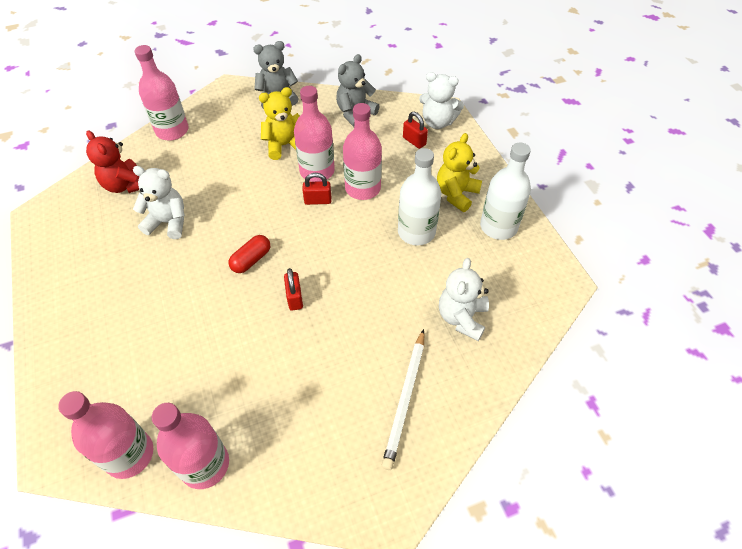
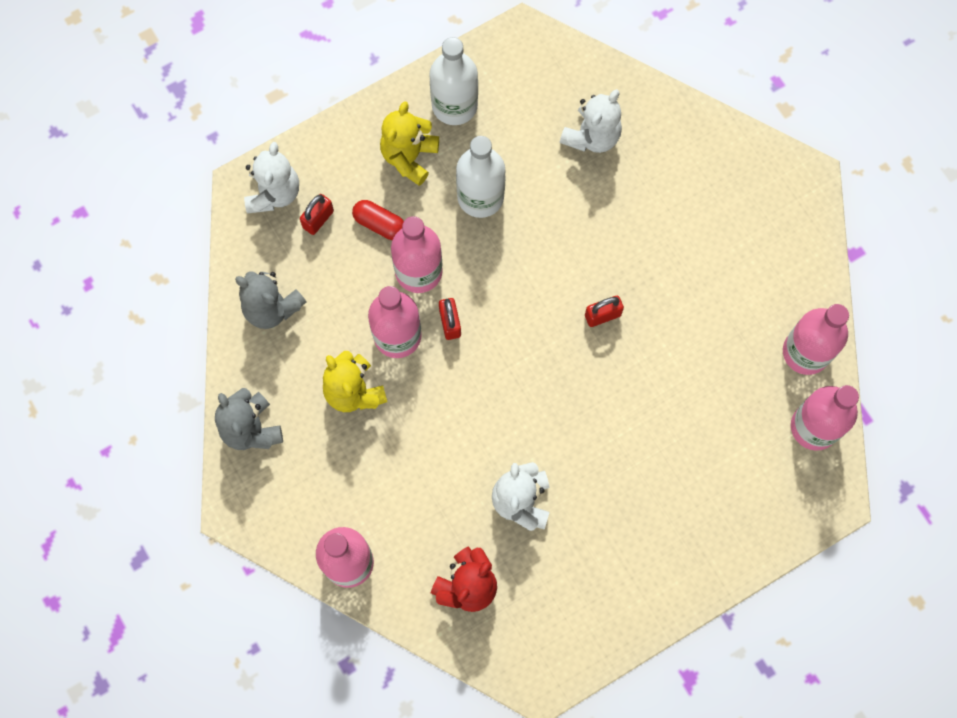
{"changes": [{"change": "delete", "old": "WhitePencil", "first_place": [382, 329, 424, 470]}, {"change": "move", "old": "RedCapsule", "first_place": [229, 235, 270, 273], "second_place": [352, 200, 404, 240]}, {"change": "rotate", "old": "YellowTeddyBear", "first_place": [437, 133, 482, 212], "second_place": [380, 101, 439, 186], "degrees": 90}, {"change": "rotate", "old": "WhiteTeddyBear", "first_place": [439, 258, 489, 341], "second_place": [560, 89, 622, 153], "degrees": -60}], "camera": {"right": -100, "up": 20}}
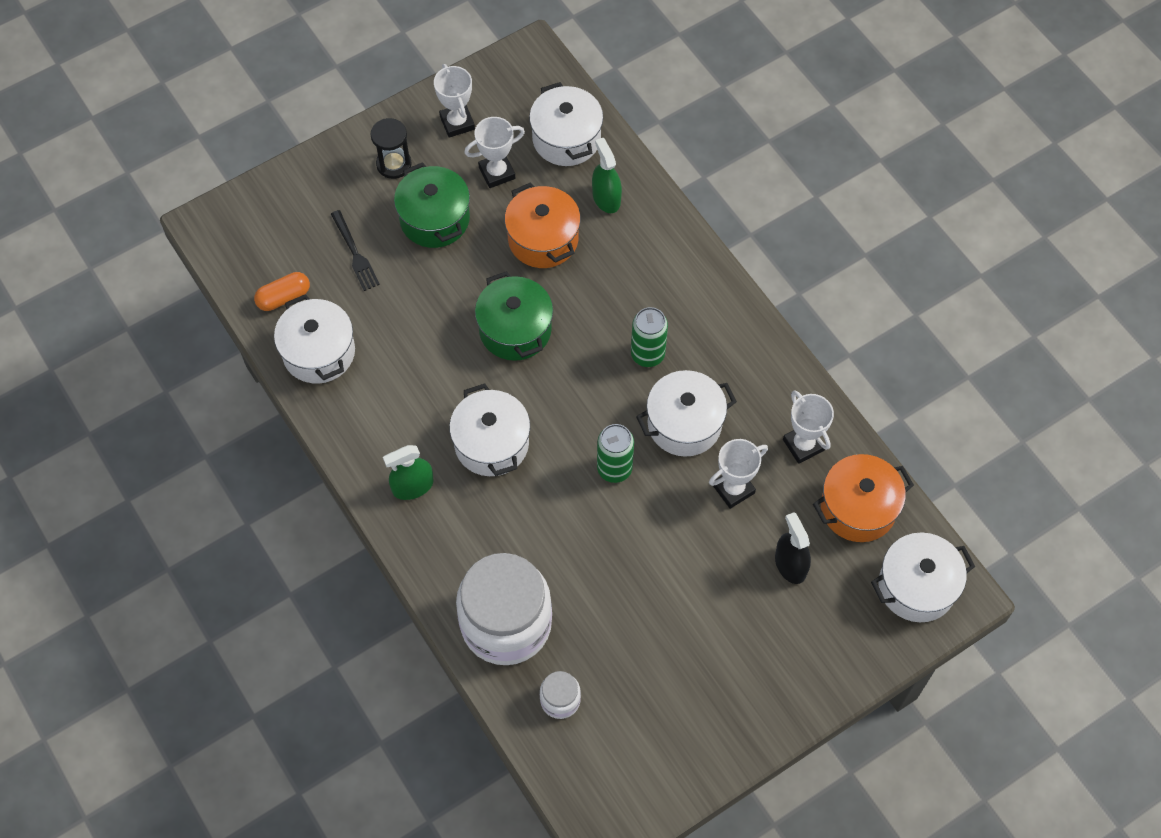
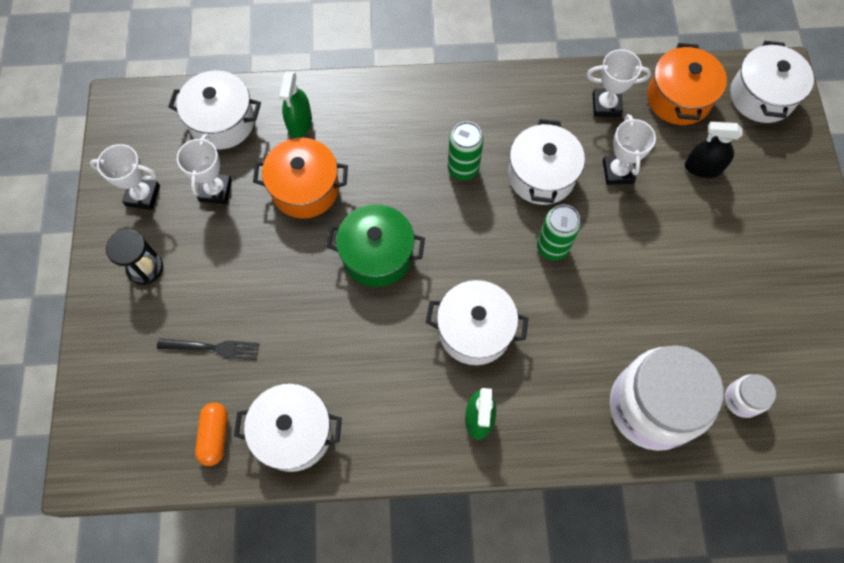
{"changes": [{"change": "delete", "old": "GreenPot", "first_place": [394, 162, 470, 248]}, {"change": "rotate", "old": "GreenSprayBottle", "first_place": [592, 138, 622, 213], "second_place": [279, 71, 312, 138], "degrees": -90}], "camera": {"right": -60, "up": 5}}
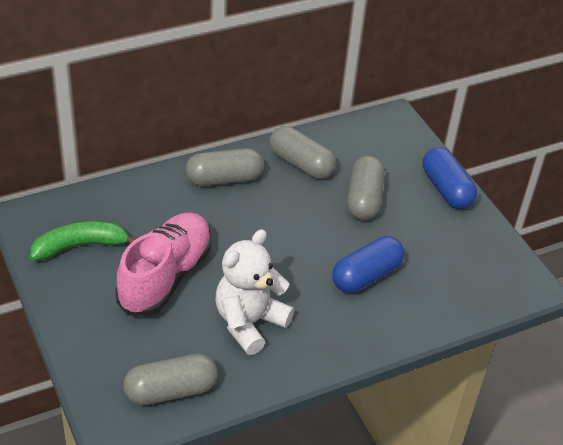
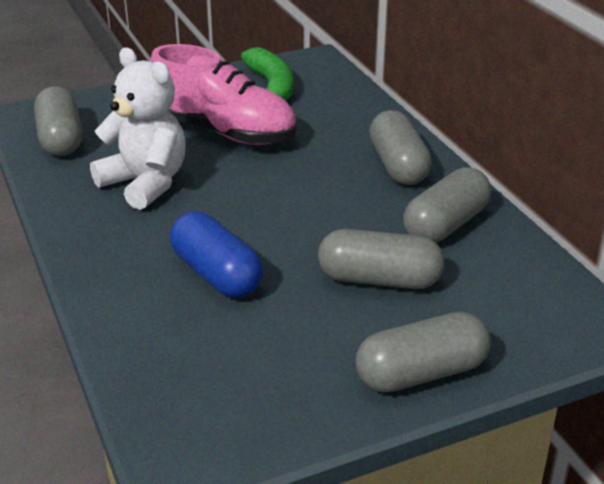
{"changes": [{"change": "recolor", "old": "BlueCapsule", "new": "GreyCapsule", "first_place": [422, 147, 477, 209], "second_place": [356, 311, 491, 393]}], "camera": {"right": 95, "up": -10}}
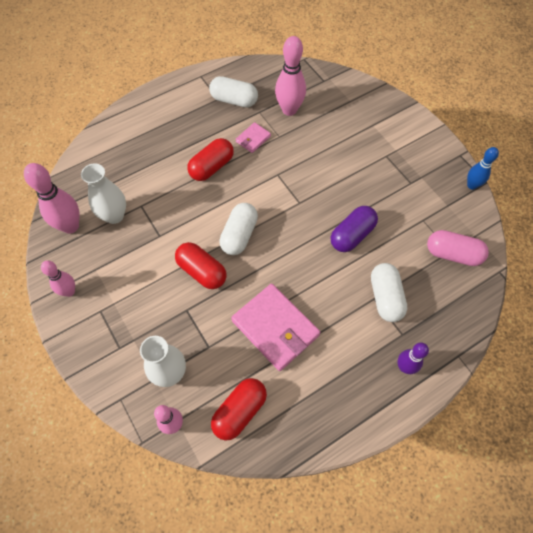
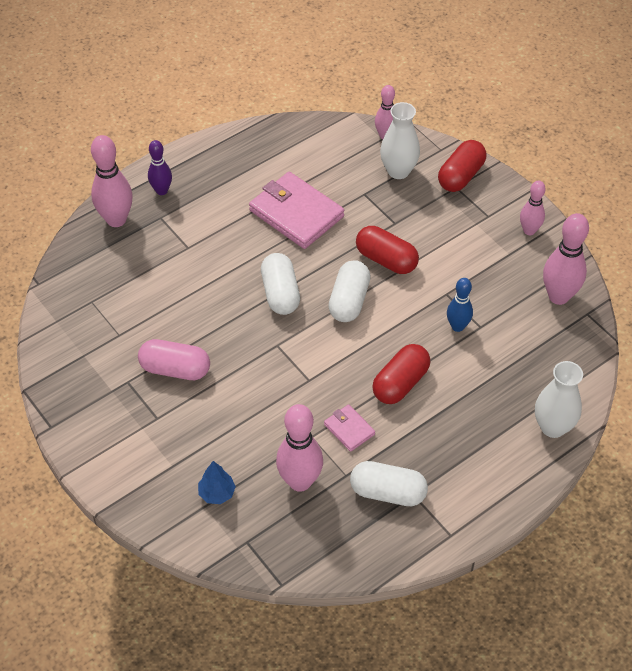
{"changes": [{"change": "delete", "old": "PurpleCapsule", "first_place": [331, 206, 378, 252]}, {"change": "insert", "new": "PinkBowlingPin", "second_place": [91, 135, 133, 227]}, {"change": "insert", "new": "BlueTree", "second_place": [198, 461, 236, 504]}, {"change": "move", "old": "WhiteVase", "first_place": [81, 164, 126, 224], "second_place": [535, 361, 583, 438]}, {"change": "move", "old": "RedCapsule", "first_place": [211, 378, 267, 441], "second_place": [438, 140, 486, 192]}, {"change": "move", "old": "WhiteCapsule", "first_place": [371, 263, 407, 322], "second_place": [261, 253, 300, 315]}, {"change": "move", "old": "PinkCapsule", "first_place": [427, 230, 489, 266], "second_place": [138, 339, 210, 380]}, {"change": "move", "old": "BlueBowlingPin", "first_place": [467, 147, 499, 190], "second_place": [447, 278, 473, 332]}, {"change": "rotate", "old": "PinkWallet", "first_place": [236, 122, 271, 153], "second_place": [324, 404, 375, 452], "degrees": -75}], "camera": {"right": 175, "up": -10}}
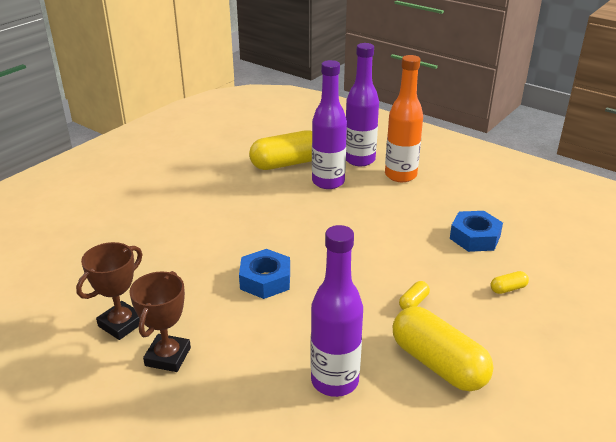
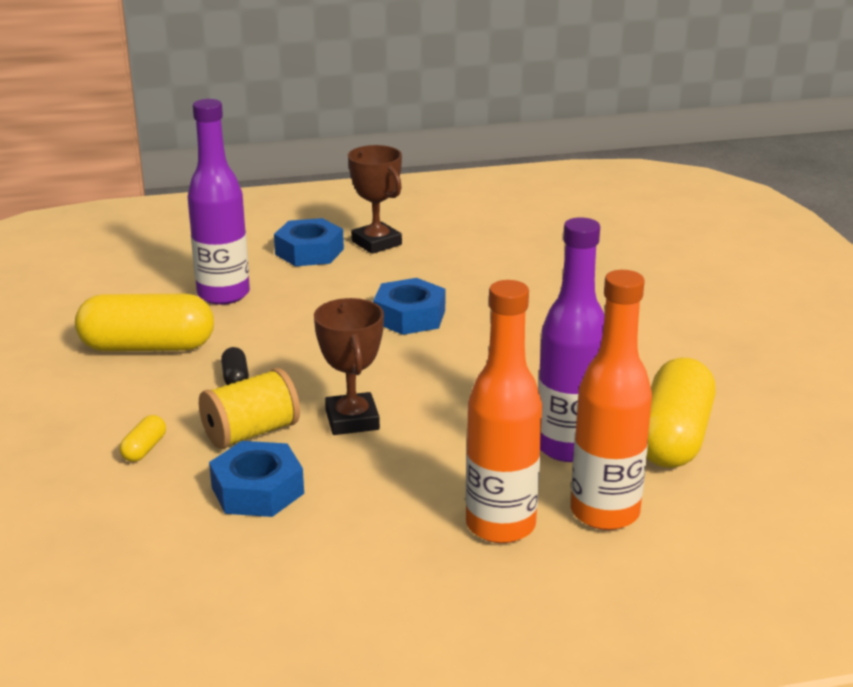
{"changes": [{"change": "insert", "new": "YellowSpool", "second_place": [199, 368, 300, 449]}, {"change": "insert", "new": "BlueNut", "second_place": [274, 218, 344, 266]}, {"change": "move", "old": "BrownTrophy", "first_place": [76, 242, 142, 340], "second_place": [314, 298, 384, 435]}, {"change": "recolor", "old": "PurpleBottle", "new": "OrangeBottle", "first_place": [346, 43, 379, 166], "second_place": [571, 270, 652, 530]}, {"change": "recolor", "old": "YellowCapsule", "new": "BlackCapsule", "first_place": [399, 281, 430, 310], "second_place": [221, 347, 249, 385]}], "camera": {"right": 130, "up": -5}}
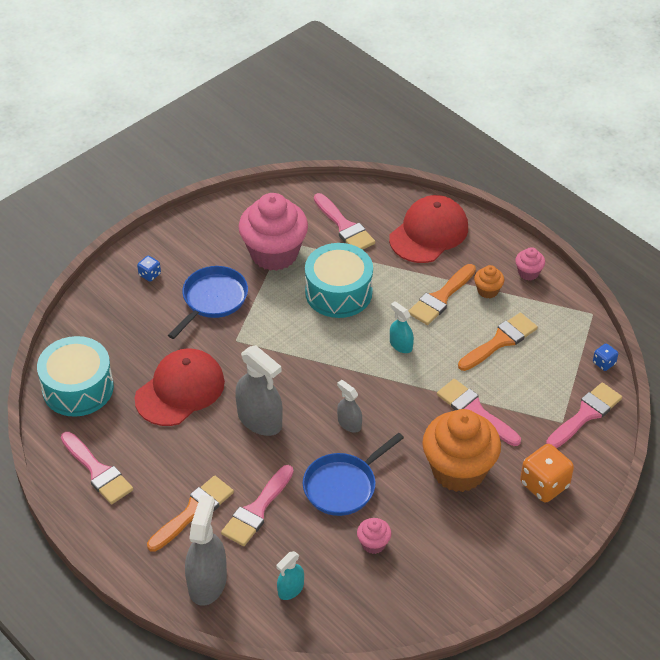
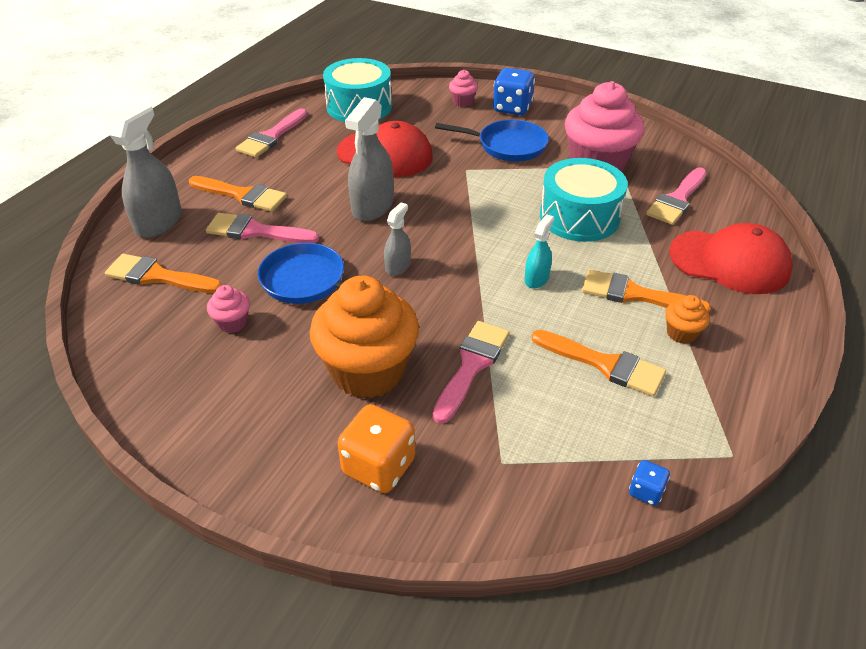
{"changes": [{"change": "delete", "old": "PinkBrush", "first_place": [546, 382, 622, 448]}, {"change": "move", "old": "PinkCupcake", "first_place": [515, 247, 545, 281], "second_place": [449, 70, 478, 107]}, {"change": "replace", "old": "TurquoiseSprayBottle", "new": "OrangeBrush", "first_place": [276, 551, 304, 600], "second_place": [105, 254, 222, 293]}, {"change": "rotate", "old": "GreySprayBottle", "first_place": [185, 495, 227, 606], "second_place": [110, 104, 182, 238], "degrees": -60}, {"change": "resize", "old": "BlueDice", "first_place": [137, 256, 161, 282], "second_place": [493, 68, 535, 115], "factor": 1.98}], "camera": {"right": 70, "up": -5}}
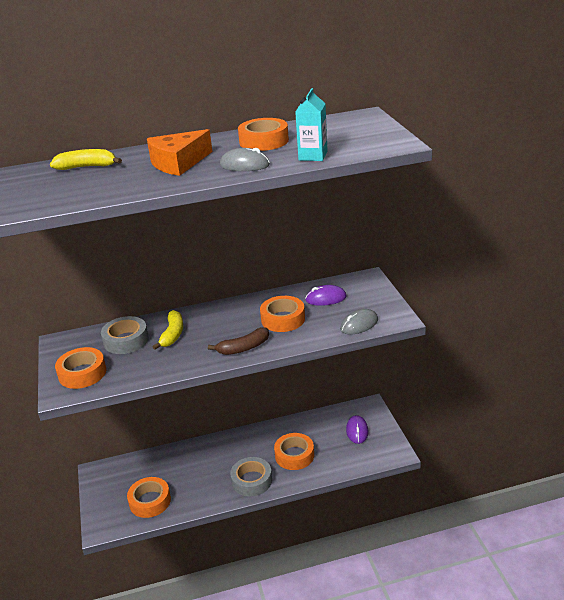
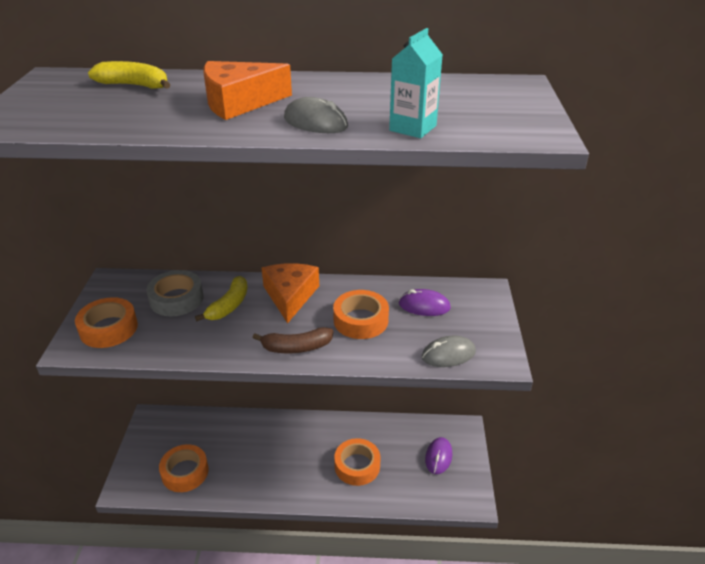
{"changes": [{"change": "delete", "old": "GreyTape", "first_place": [230, 457, 272, 496]}, {"change": "delete", "old": "OrangeTape", "first_place": [238, 118, 289, 151]}, {"change": "insert", "new": "OrangeCheese", "second_place": [262, 263, 319, 323]}], "camera": {"right": 15, "up": 5}}
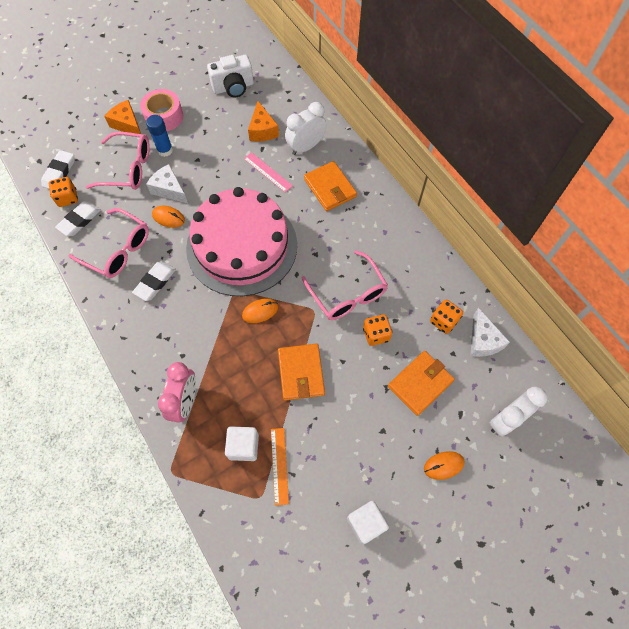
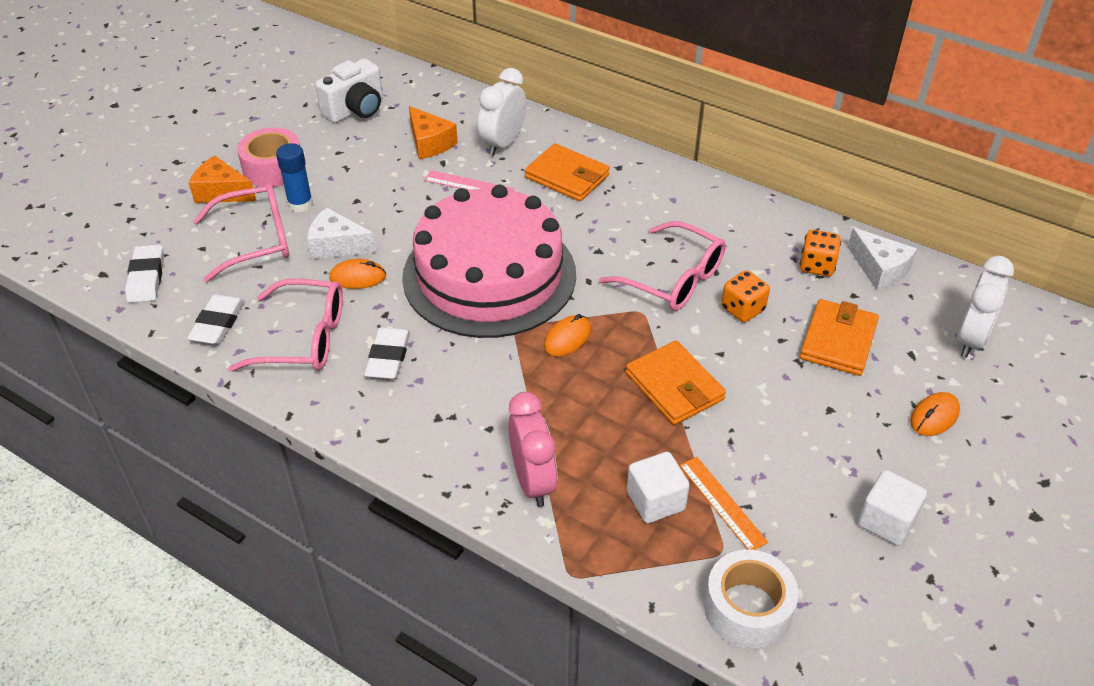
{"changes": [{"change": "delete", "old": "OrangeDice", "first_place": [49, 177, 78, 207]}, {"change": "insert", "new": "WhiteTape", "second_place": [704, 549, 798, 649]}], "camera": {"right": -25, "up": -20}}
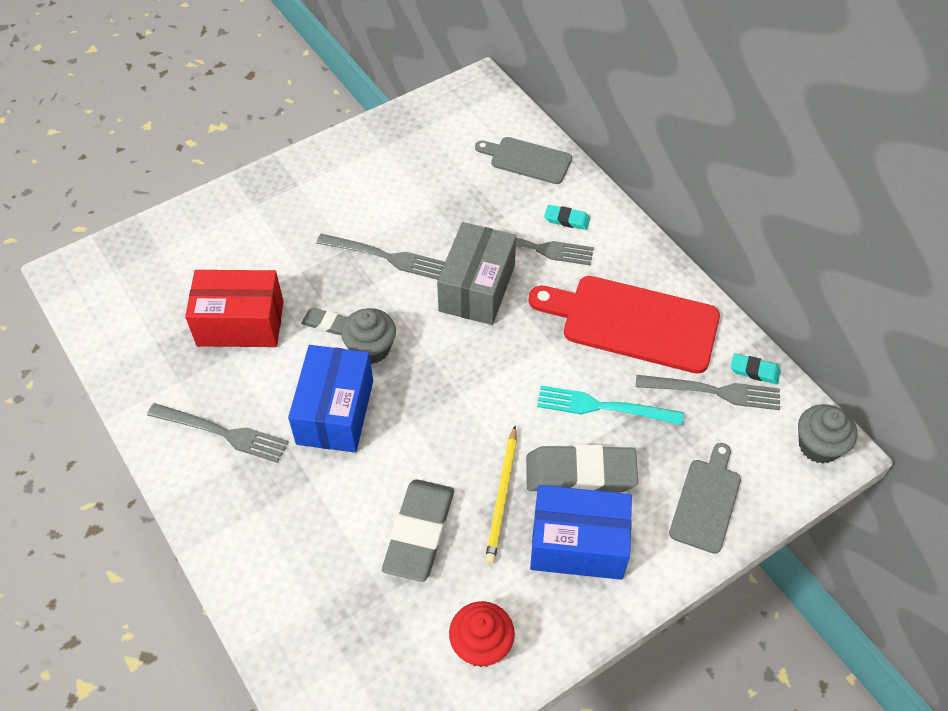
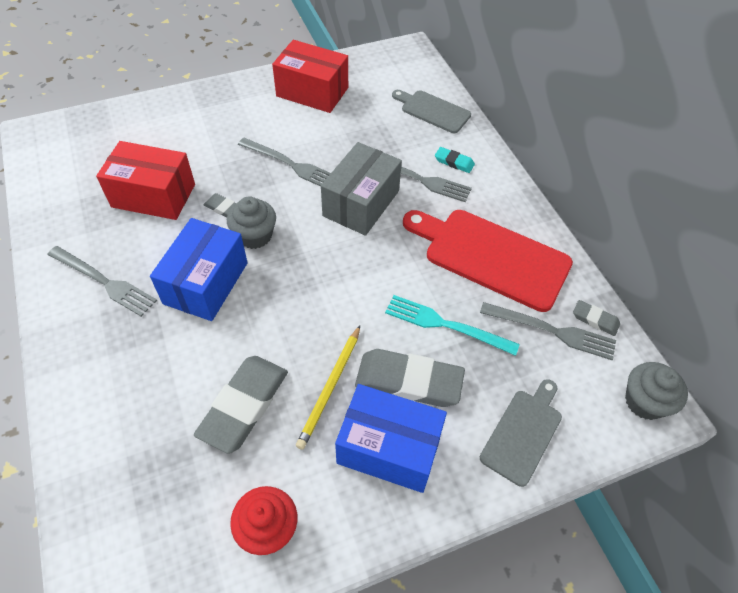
{"changes": [{"change": "insert", "new": "RedBox", "second_place": [272, 40, 348, 113]}, {"change": "recolor", "old": "TurquoiseEraser", "new": "GreyEraser", "first_place": [731, 353, 781, 384], "second_place": [573, 300, 620, 336]}], "camera": {"right": 10, "up": 0}}
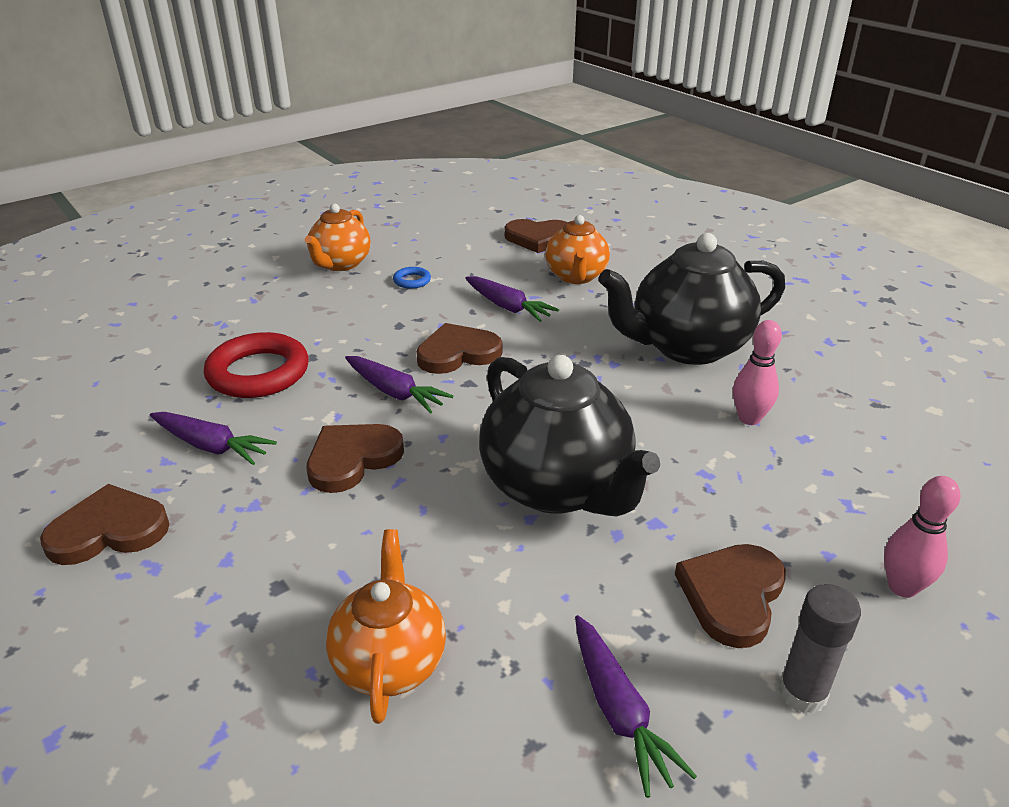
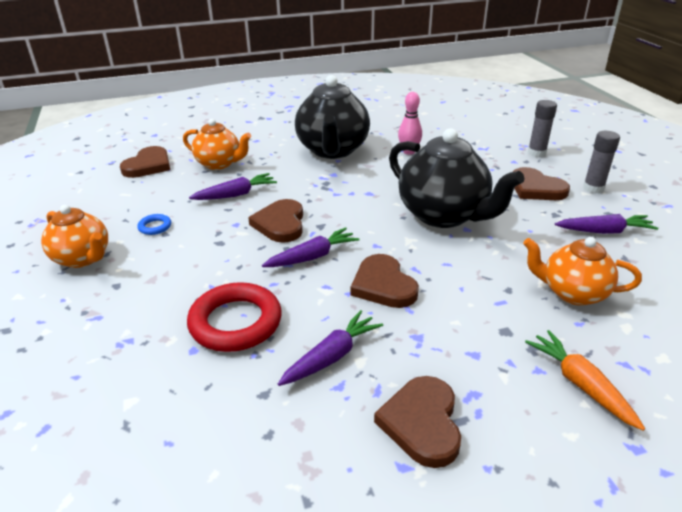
{"changes": [{"change": "insert", "new": "OrangeCarrot", "second_place": [525, 330, 645, 431]}, {"change": "replace", "old": "PinkBowlingPin", "new": "GreyGlueStick", "first_place": [884, 476, 961, 598], "second_place": [528, 100, 557, 157]}, {"change": "rotate", "old": "BlackTeapot", "first_place": [479, 354, 660, 516], "second_place": [389, 128, 525, 228], "degrees": 60}], "camera": {"right": -70, "up": 0}}
